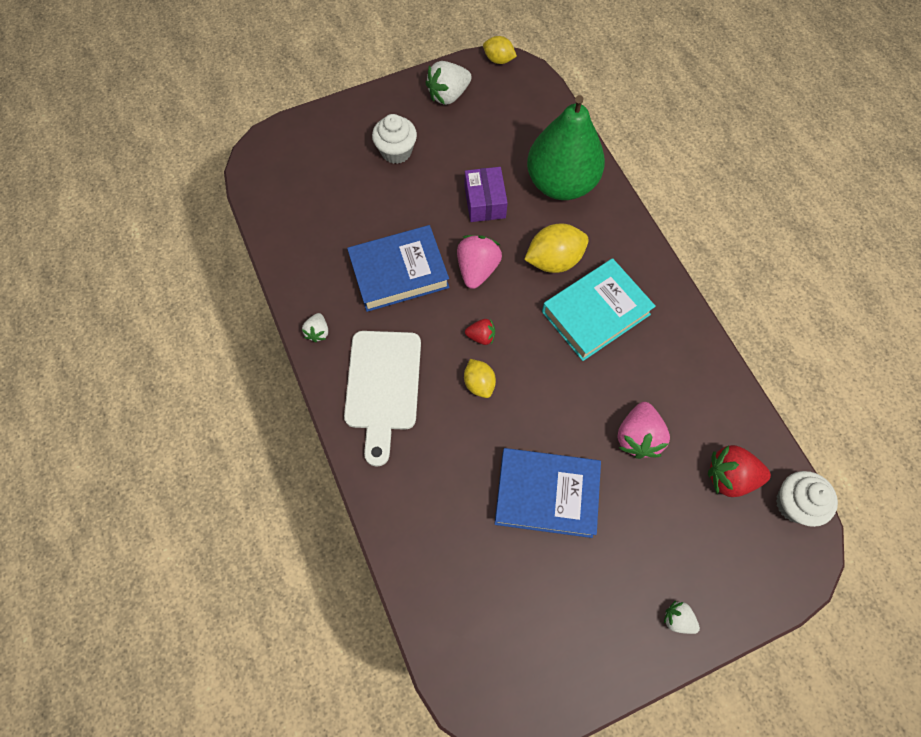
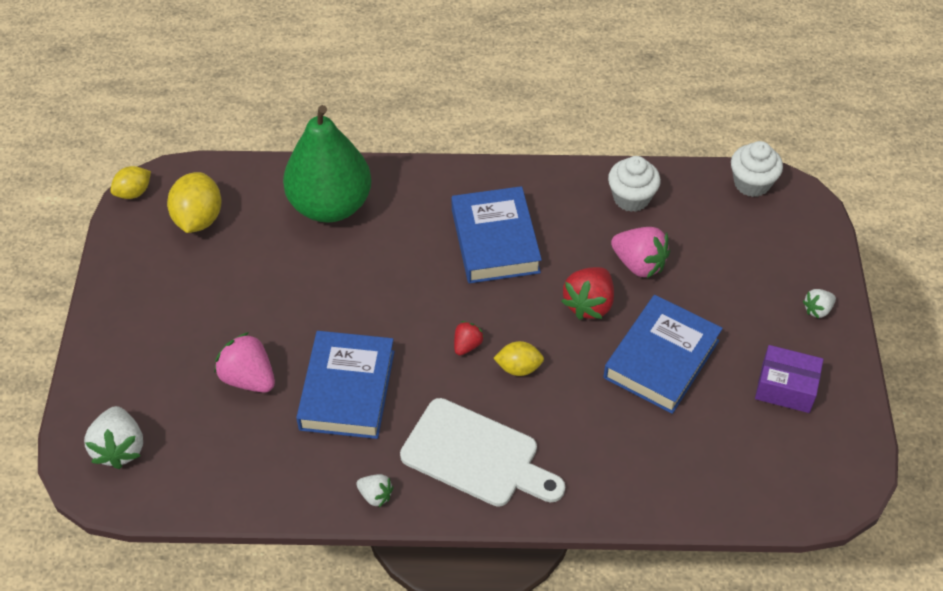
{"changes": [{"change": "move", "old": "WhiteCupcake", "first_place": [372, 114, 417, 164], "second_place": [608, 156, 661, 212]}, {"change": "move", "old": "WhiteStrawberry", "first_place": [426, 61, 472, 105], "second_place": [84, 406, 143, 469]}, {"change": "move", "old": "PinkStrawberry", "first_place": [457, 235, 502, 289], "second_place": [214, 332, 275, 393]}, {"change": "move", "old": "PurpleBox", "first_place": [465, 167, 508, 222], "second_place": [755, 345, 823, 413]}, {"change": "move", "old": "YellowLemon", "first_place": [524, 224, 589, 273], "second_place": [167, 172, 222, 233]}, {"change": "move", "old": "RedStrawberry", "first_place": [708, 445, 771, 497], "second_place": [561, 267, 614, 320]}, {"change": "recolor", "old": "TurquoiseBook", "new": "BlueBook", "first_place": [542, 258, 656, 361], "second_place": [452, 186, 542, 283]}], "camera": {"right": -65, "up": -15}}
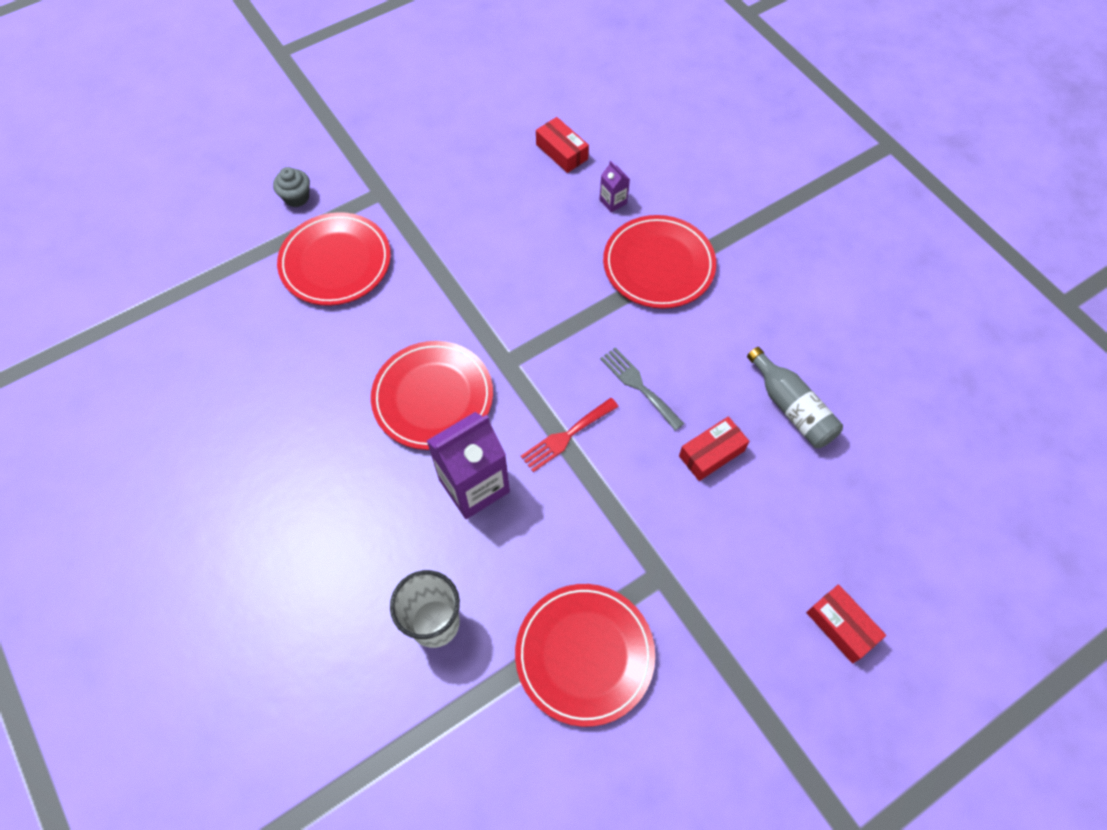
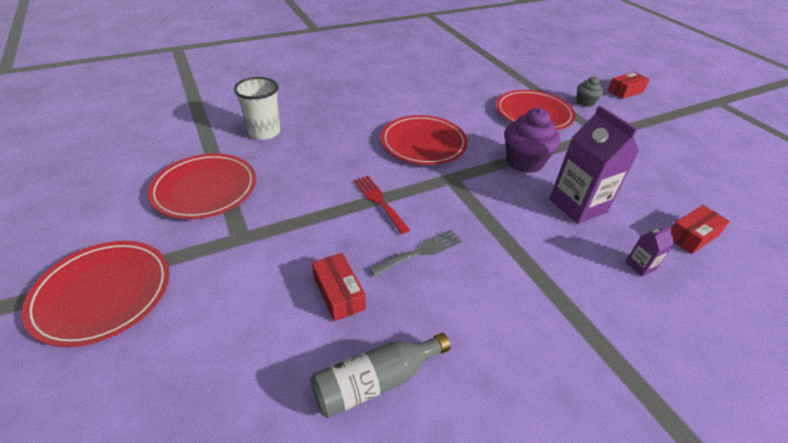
{"changes": [{"change": "insert", "new": "PurpleCupcake", "second_place": [504, 108, 560, 173]}, {"change": "move", "old": "PurpleCarton", "first_place": [427, 412, 510, 519], "second_place": [549, 106, 639, 224]}, {"change": "move", "old": "RedPlate", "first_place": [603, 215, 716, 309], "second_place": [22, 241, 170, 347]}, {"change": "move", "old": "RedBox", "first_place": [806, 584, 886, 663], "second_place": [607, 72, 650, 99]}], "camera": {"right": 95, "up": -20}}
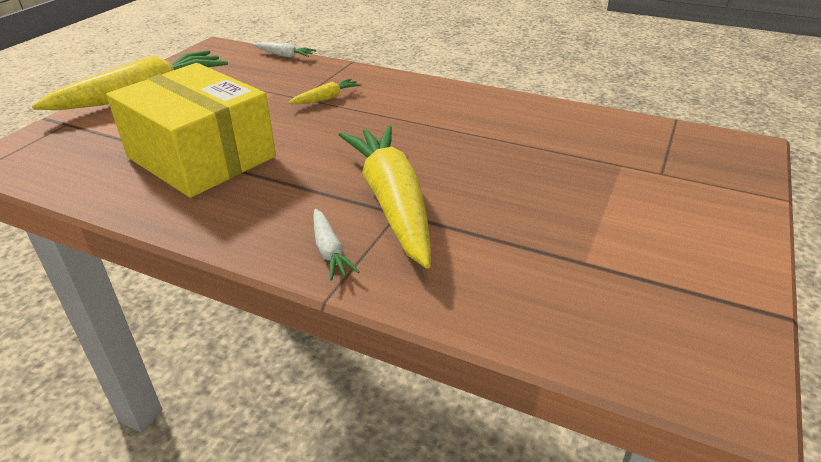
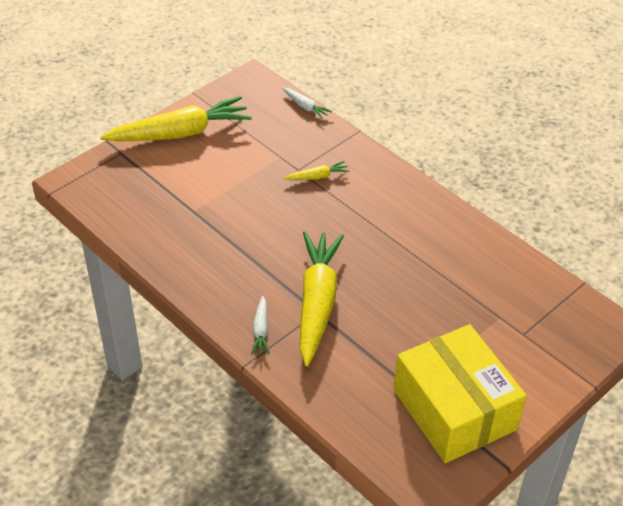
{"changes": [{"change": "move", "old": "YellowBox", "first_place": [106, 63, 276, 198], "second_place": [394, 324, 527, 463]}], "camera": {"right": 20, "up": 10}}
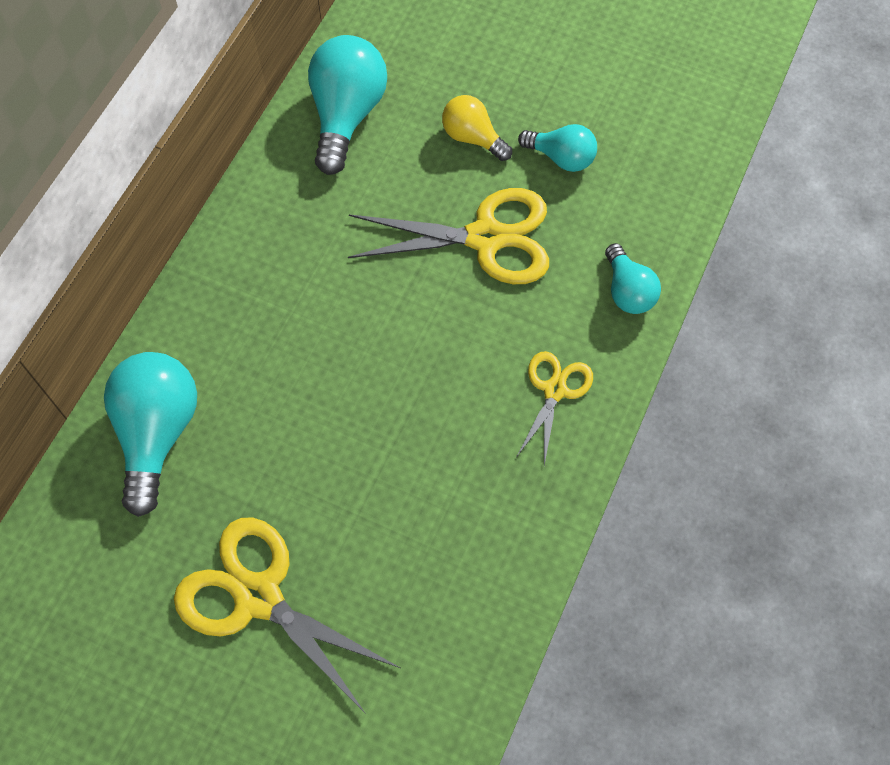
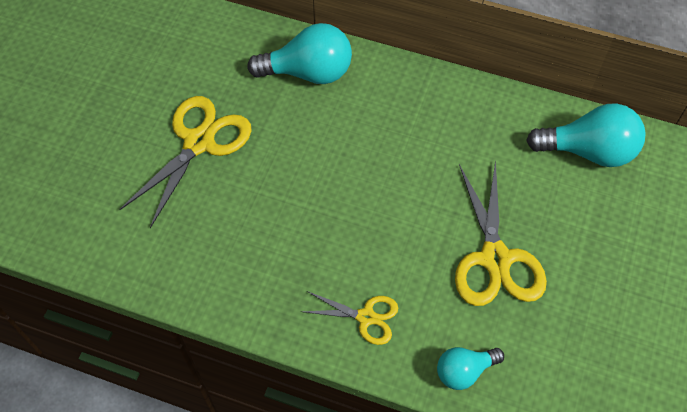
{"changes": [{"change": "delete", "old": "YellowLightBulb", "first_place": [442, 95, 512, 161]}, {"change": "delete", "old": "TurquoiseLightBulb", "first_place": [518, 124, 597, 172]}], "camera": {"right": 85, "up": -5}}
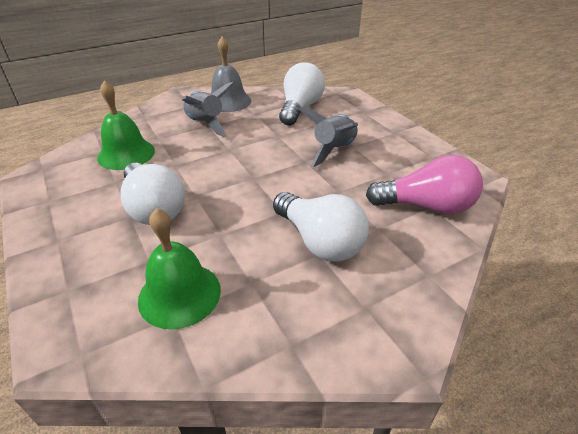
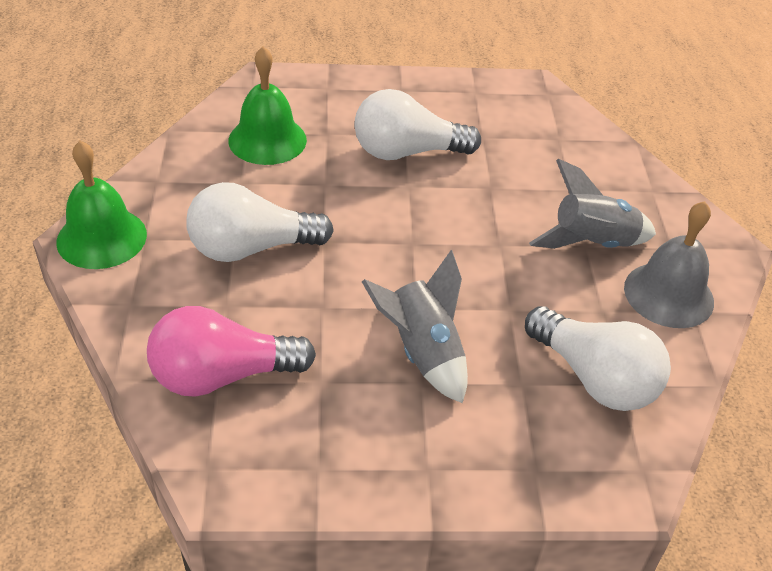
{"changes": [{"change": "move", "old": "GreenBell", "first_place": [97, 80, 155, 170], "second_place": [56, 141, 147, 269]}, {"change": "rotate", "old": "PinkLightBulb", "first_place": [366, 155, 483, 215], "second_place": [147, 306, 316, 397], "degrees": 45}], "camera": {"right": 115, "up": 5}}
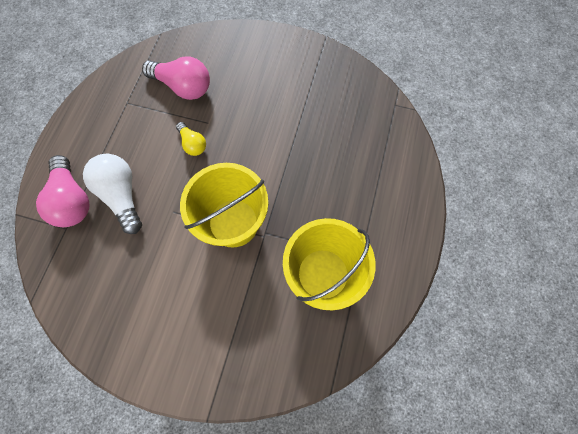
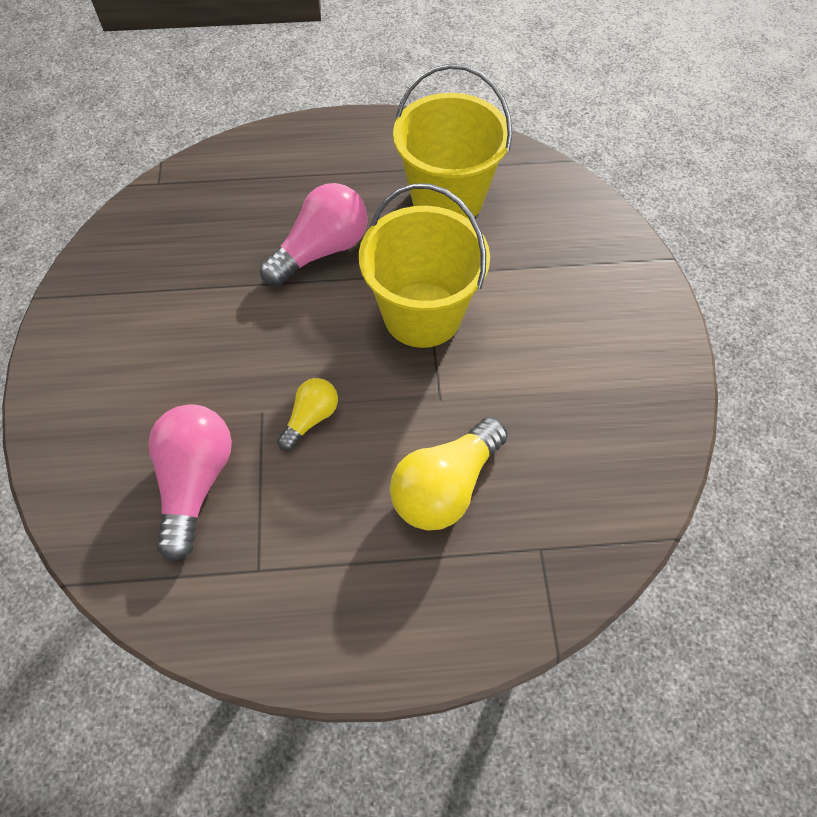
{"changes": [{"change": "move", "old": "PinkLightBulb", "first_place": [36, 155, 89, 227], "second_place": [260, 183, 367, 287]}, {"change": "recolor", "old": "WhiteLightBulb", "new": "YellowLightBulb", "first_place": [83, 154, 142, 234], "second_place": [390, 417, 508, 530]}], "camera": {"right": -110, "up": -10}}
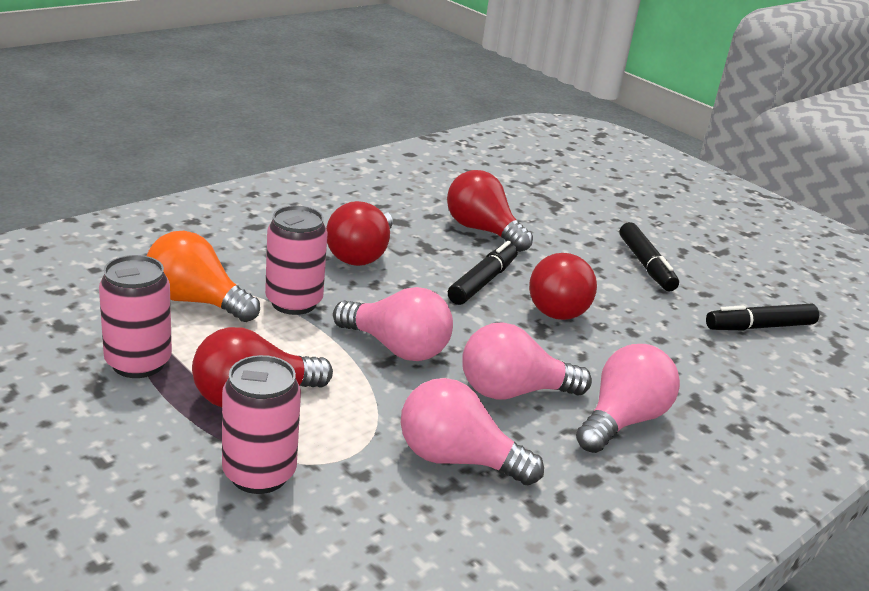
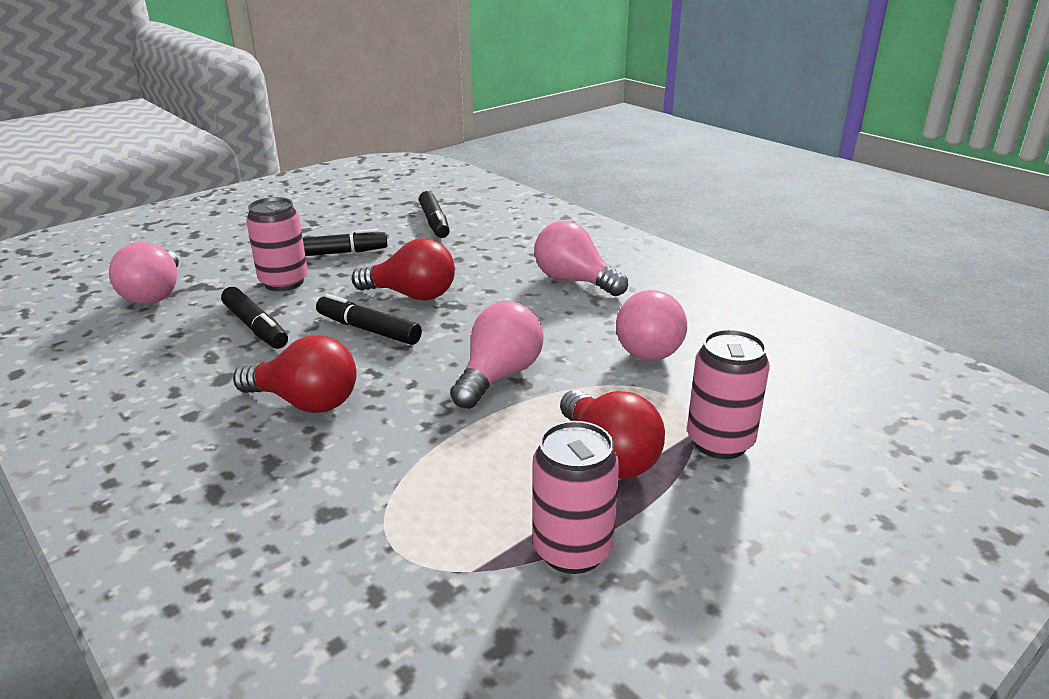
{"changes": [{"change": "delete", "old": "OrangeLightBulb", "first_place": [147, 231, 260, 322]}, {"change": "move", "old": "PinkCan", "first_place": [265, 206, 328, 315], "second_place": [246, 197, 308, 291]}, {"change": "move", "old": "PinkLightBulb", "first_place": [462, 322, 592, 400], "second_place": [109, 242, 179, 305]}, {"change": "replace", "old": "RedLightBulb", "new": "BlackMarker", "first_place": [447, 170, 533, 252], "second_place": [221, 287, 288, 349]}], "camera": {"right": -85, "up": 0}}
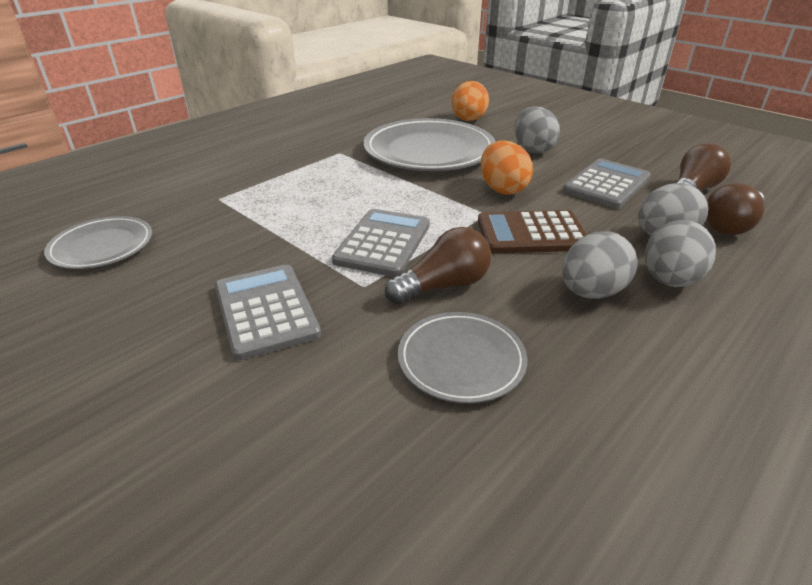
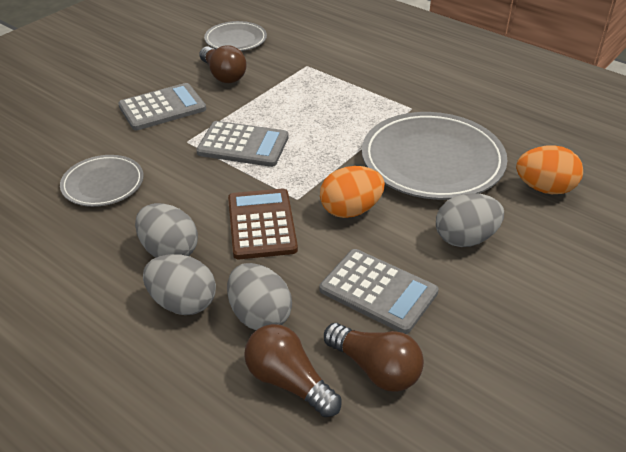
{"changes": [{"change": "move", "old": "BrownLightBulb", "first_place": [385, 227, 491, 304], "second_place": [199, 45, 247, 83]}], "camera": {"right": 85, "up": 5}}
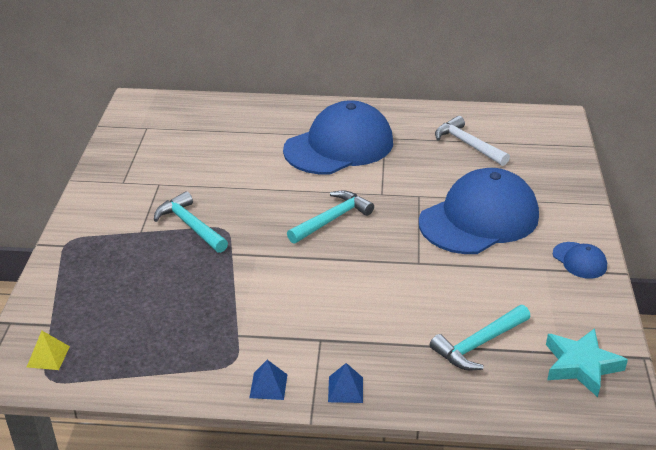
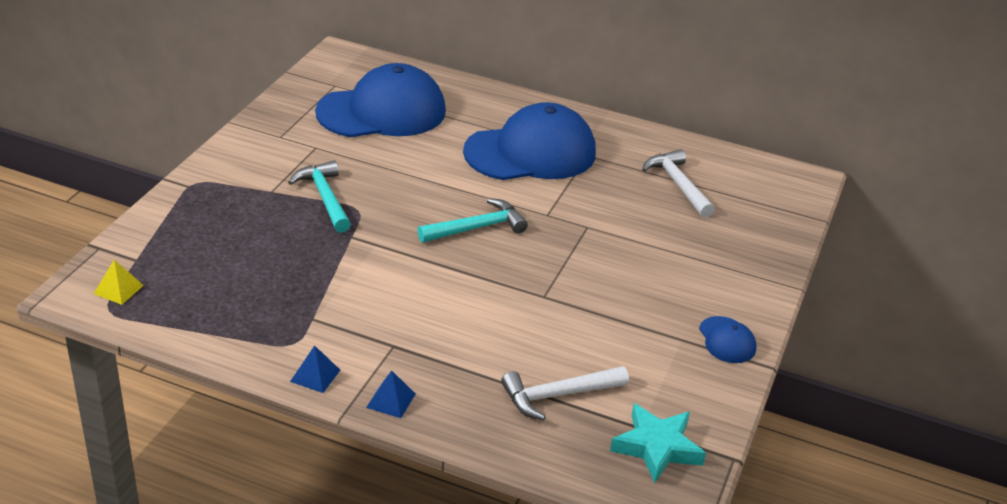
{"changes": [{"change": "move", "old": "BlueCap", "first_place": [419, 168, 539, 254], "second_place": [315, 63, 446, 137]}, {"change": "recolor", "old": "TurquoiseHammer", "new": "WhiteHammer", "first_place": [430, 305, 530, 370], "second_place": [501, 366, 629, 421]}], "camera": {"right": 15, "up": 0}}
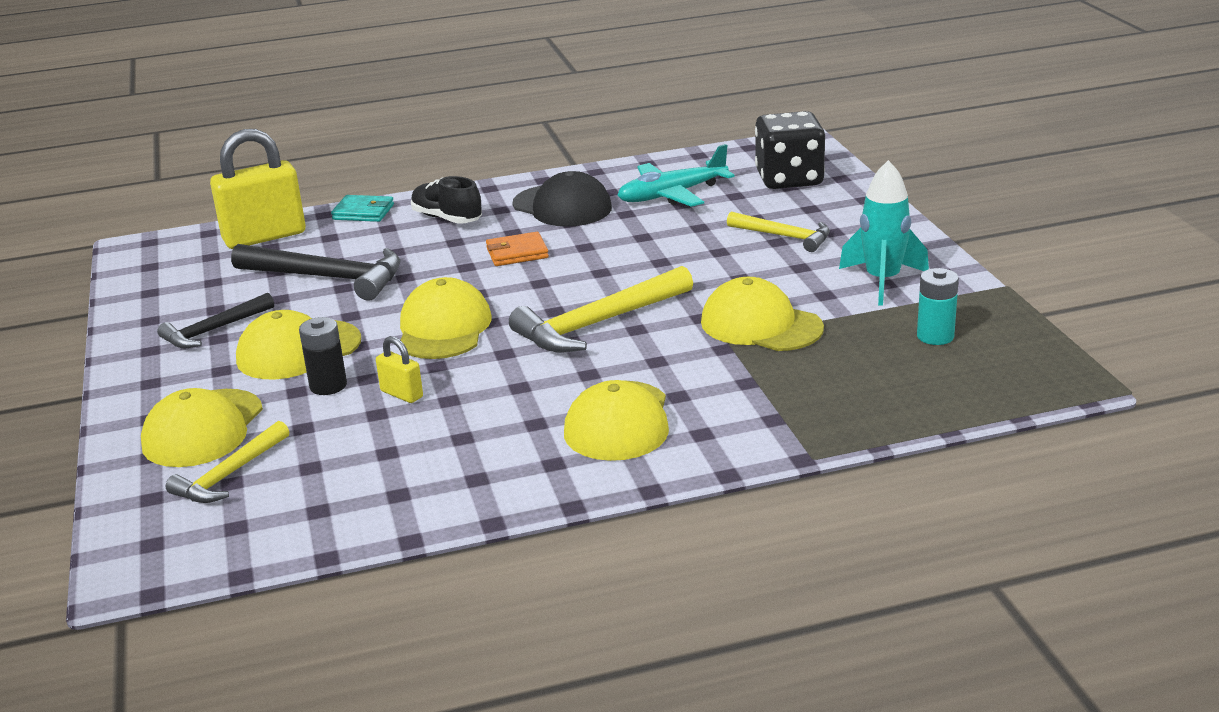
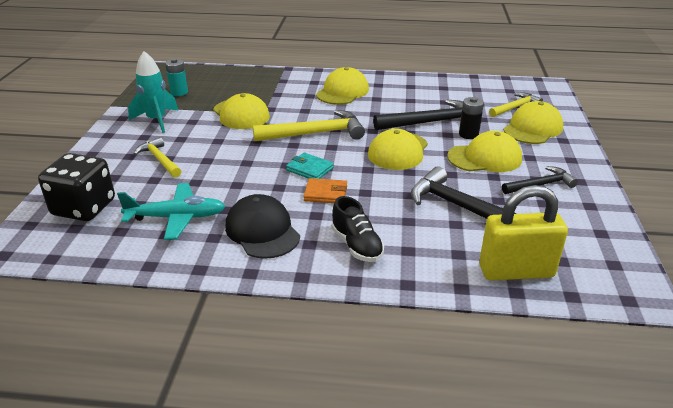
{"changes": [{"change": "move", "old": "TurquoiseWallet", "first_place": [331, 195, 394, 222], "second_place": [286, 153, 334, 179]}, {"change": "replace", "old": "YellowPadlock", "new": "BlackHammer", "first_place": [376, 336, 423, 403], "second_place": [373, 100, 482, 130]}], "camera": {"right": -160, "up": 5}}
